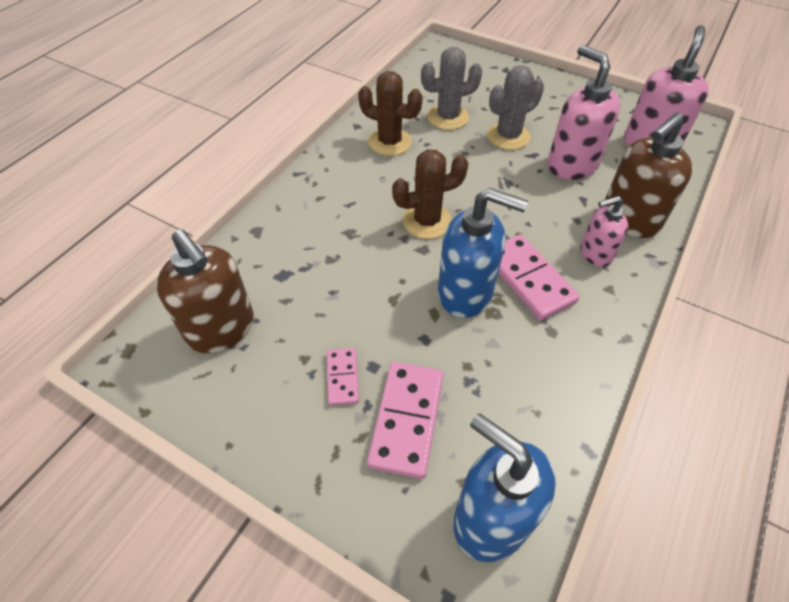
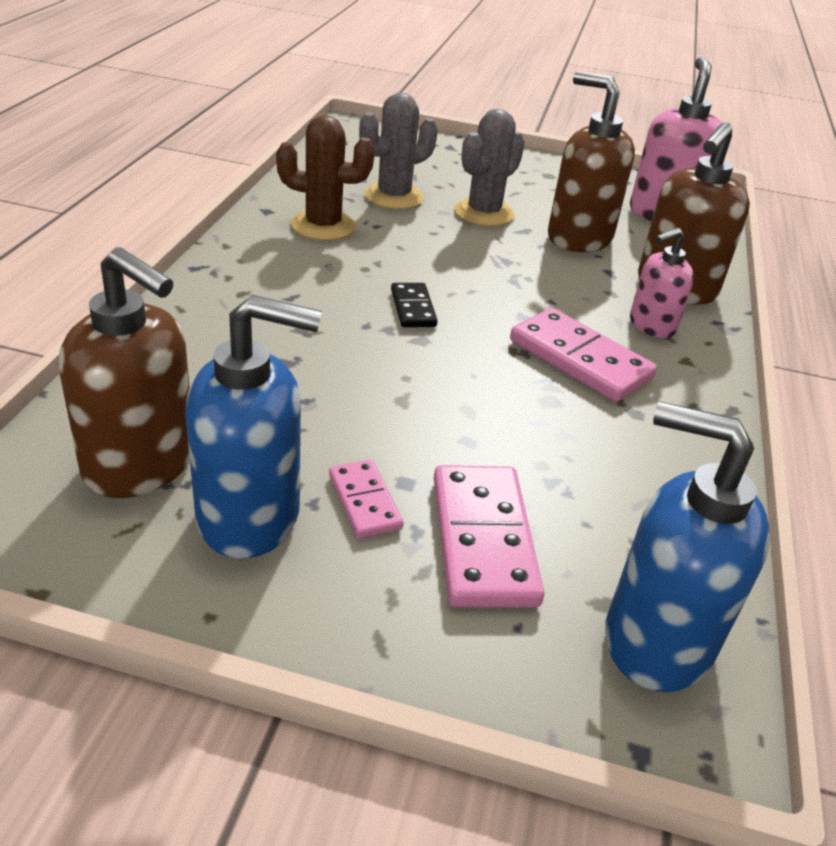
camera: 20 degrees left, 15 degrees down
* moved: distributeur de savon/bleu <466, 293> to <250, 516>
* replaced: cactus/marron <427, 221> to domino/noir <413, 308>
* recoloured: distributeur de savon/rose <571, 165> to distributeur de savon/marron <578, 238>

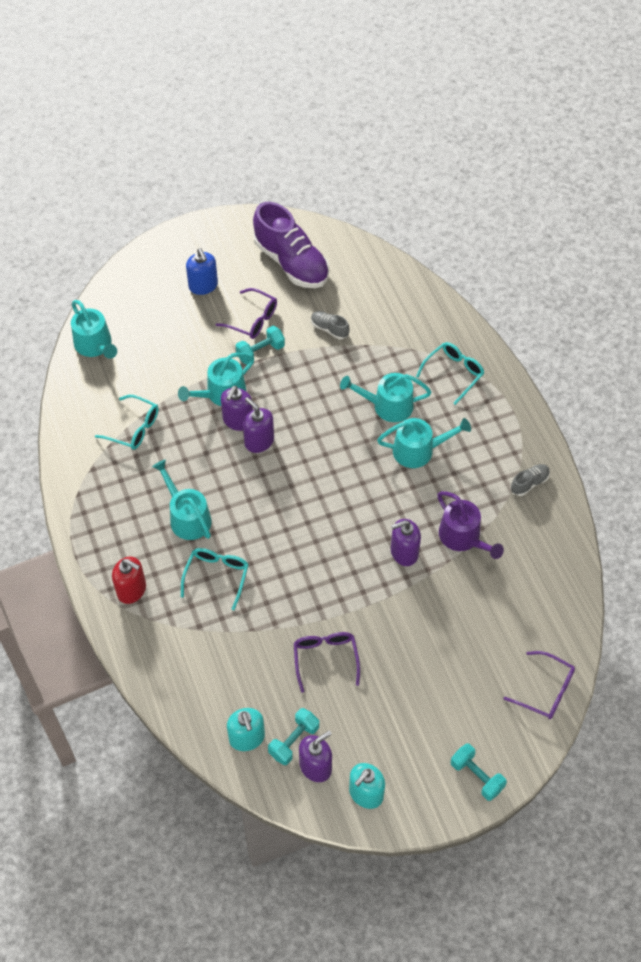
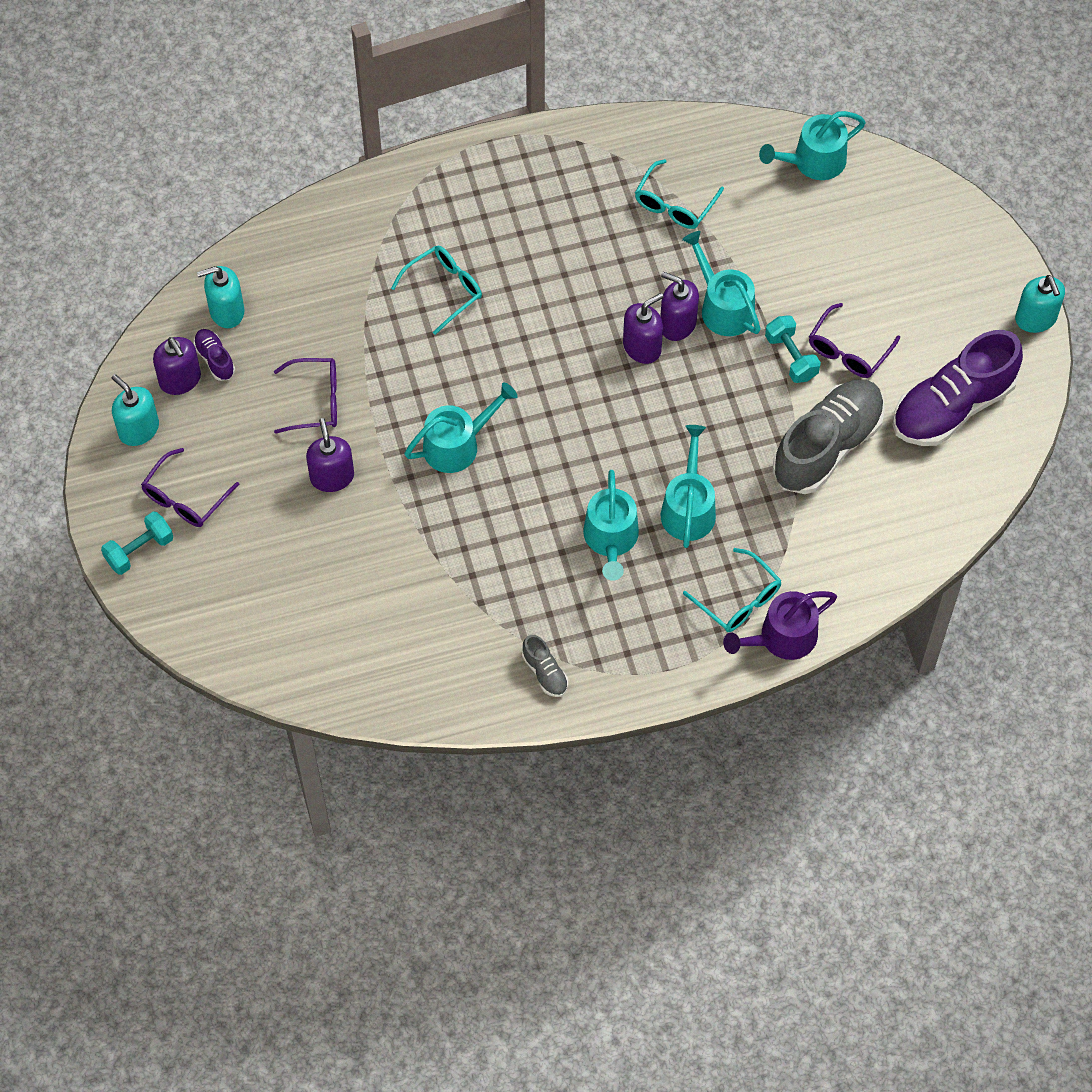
camera: 95 degrees right, 5 degrees up
* removed: distributeur de savon/rouge <132, 590>
* removed: distributeur de savon/bleu <203, 286>
* added: distributeur de savon/turquoise <1035, 318>
* moved: arrosoir/turquoise <187, 517> to <457, 444>
* moved: distributeur de savon/violet <404, 552> to <332, 476>
* moved: arrosoir/violet <463, 537> to <782, 637>
* moved: lunettes/violet <546, 691> to <185, 498>
* replaced: haltère/turquoise <293, 741> to chaussure/violet <215, 359>
* turned: lunettes/turquoise <217, 576> = <444, 289> 60 degrees counterclockwise
* resized: chaussure/gris <329, 329> = <827, 446> x2.32

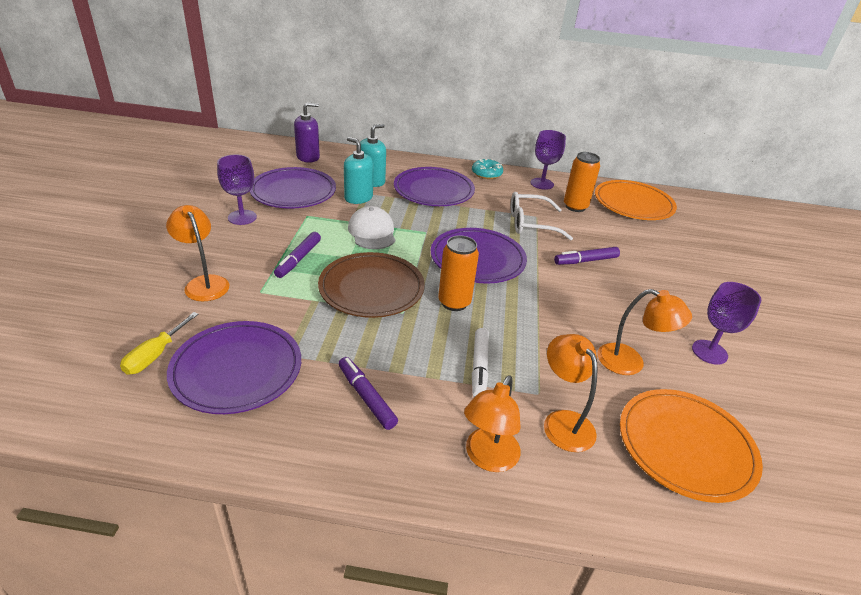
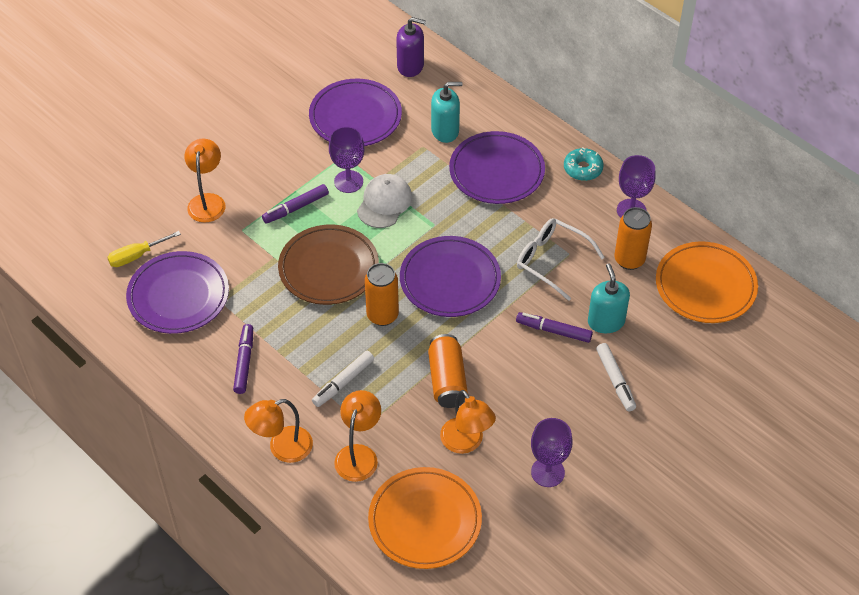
camera: 40 degrees right, 15 degrees up
* added: canette/orange <447, 380>
* added: feutre/blanc <615, 380>
* moved: verre à pied/violet <242, 217> to <348, 181>
* moved: distributeur de savon/turquoise <358, 198> to <606, 321>

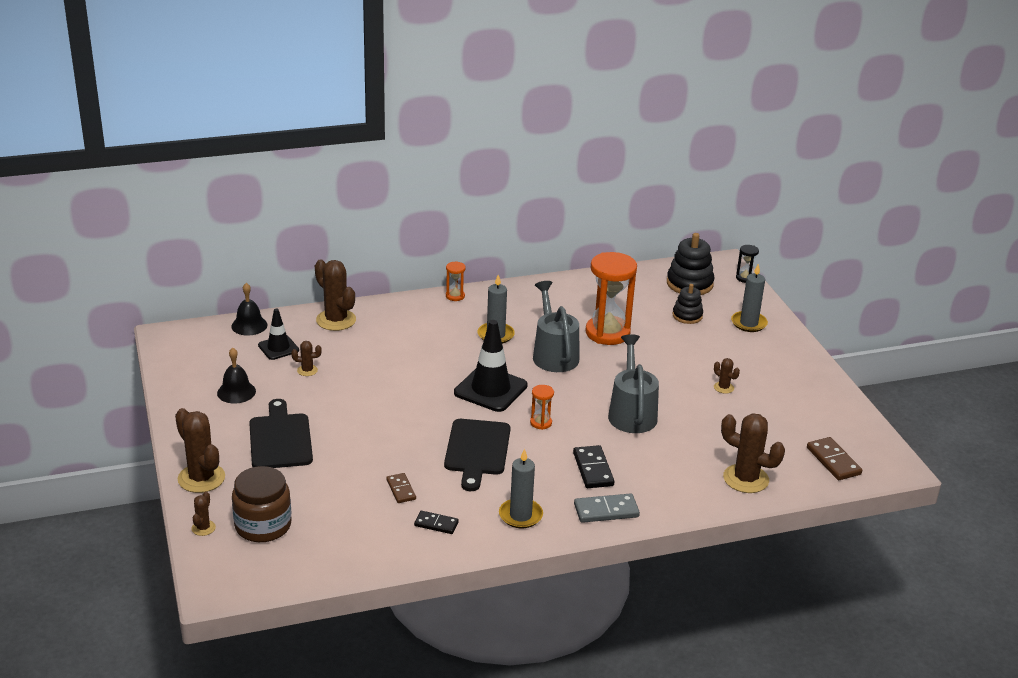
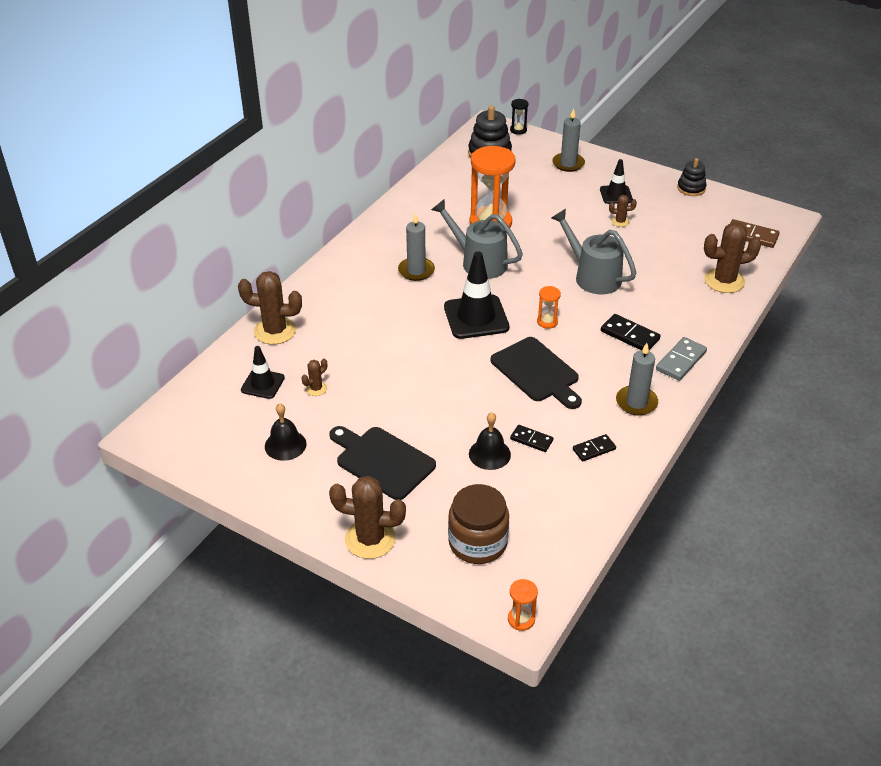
camera: 40 degrees left, 10 degrees up
* removed: cactus/marron <203, 528>
* added: cône de chantier/noir <616, 195>
* moved: cloche/noir <249, 325> to <489, 454>
* moved: sablier/orange <455, 296> to <521, 619>
* moved: jouet à empiler/noir <687, 316> to <691, 188>
* recoloured: domino/marron <401, 489> to domino/noir <531, 440>

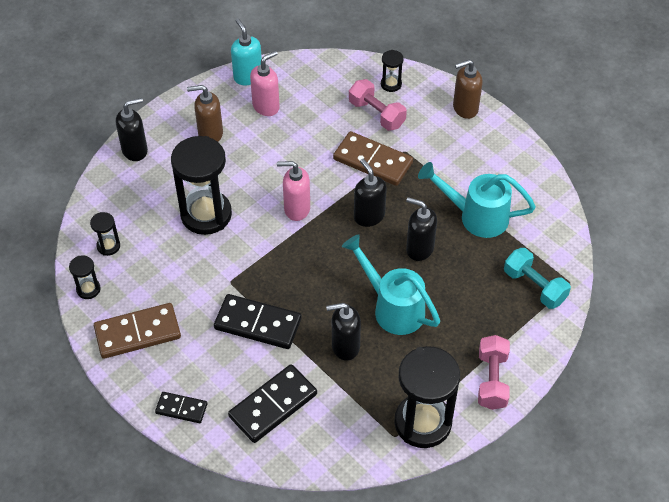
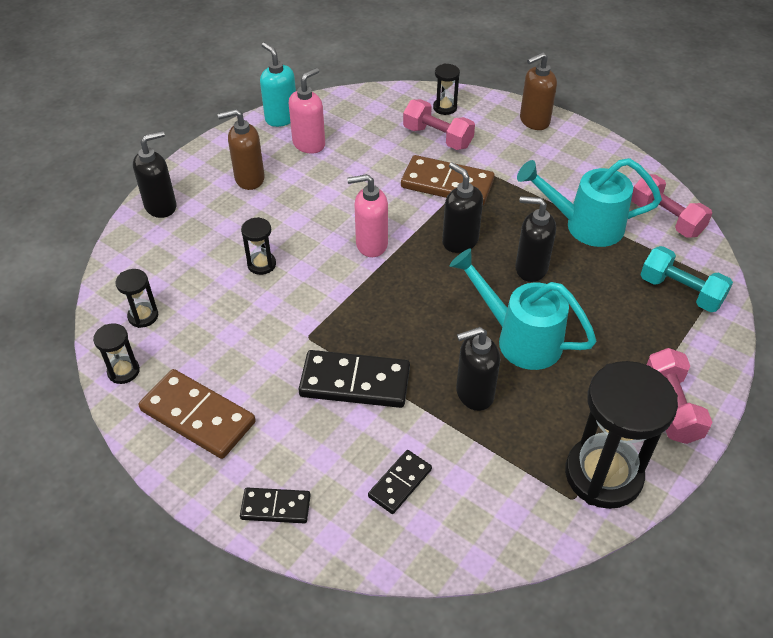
camera: 10 degrees left, 5 degrees down
* added: haltère/rose <666, 218>
* turned: domino/marron <137, 333> = <198, 416> 60 degrees clockwise
* resized: sablier/noir <206, 214> = <261, 264> x0.45
* resized: domino/noir <273, 405> = <400, 483> x0.57

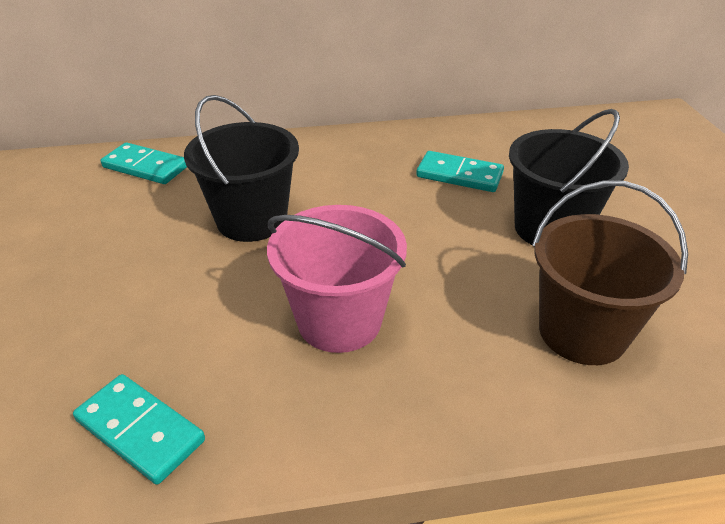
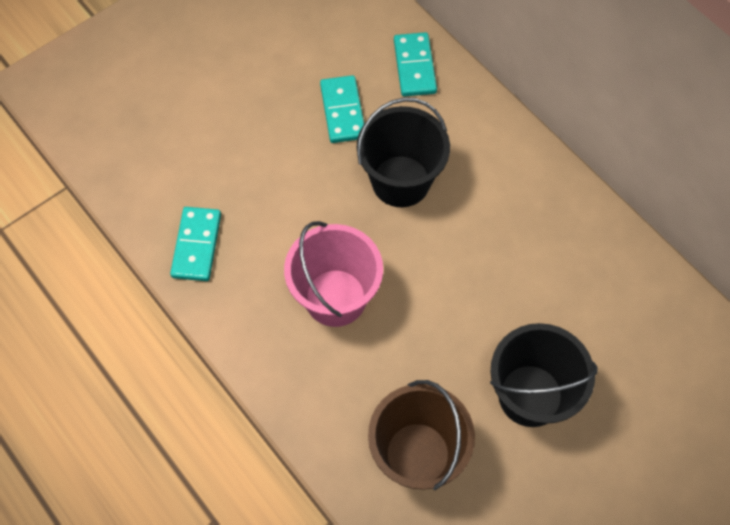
camera: 60 degrees right, 25 degrees up
* moved: domino/turquoise <459, 175> to <342, 111>

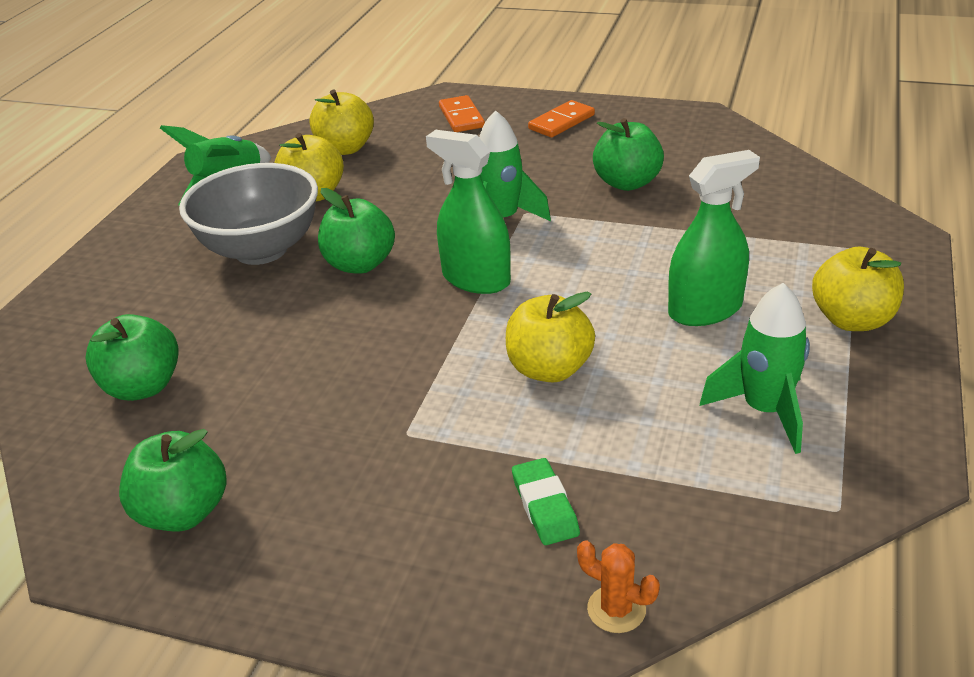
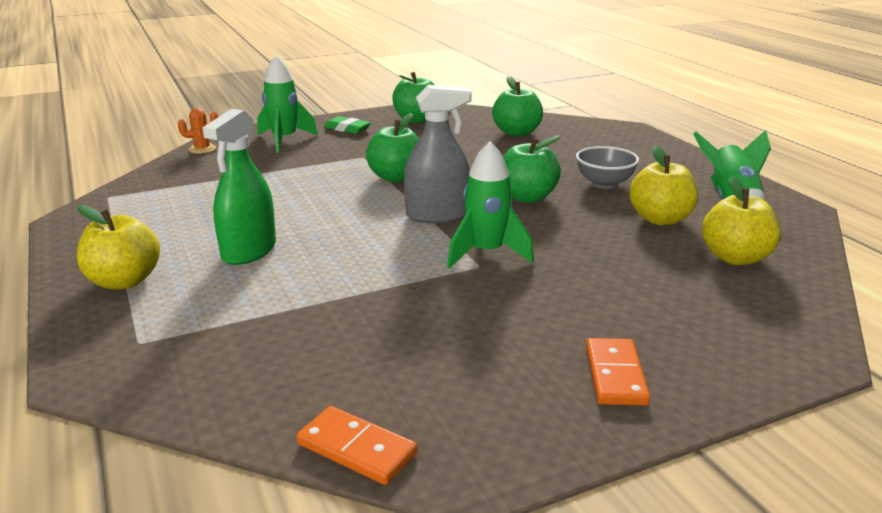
camera: 135 degrees right, 10 degrees down
* removed: pomme/jaune <549, 369>
* moved: domino/orange <461, 117> to <357, 449>
* moved: gomme/vert <545, 506> to <347, 129>
* moved: pomme/vert <627, 183> to <396, 177>
* moved: fusée/vert <764, 411> to <284, 140>
* recoloured: vaporisateur/vert <476, 279> to vaporisateur/gris <437, 215>
* resized: bol/gris <261, 250> = <604, 184> x0.57

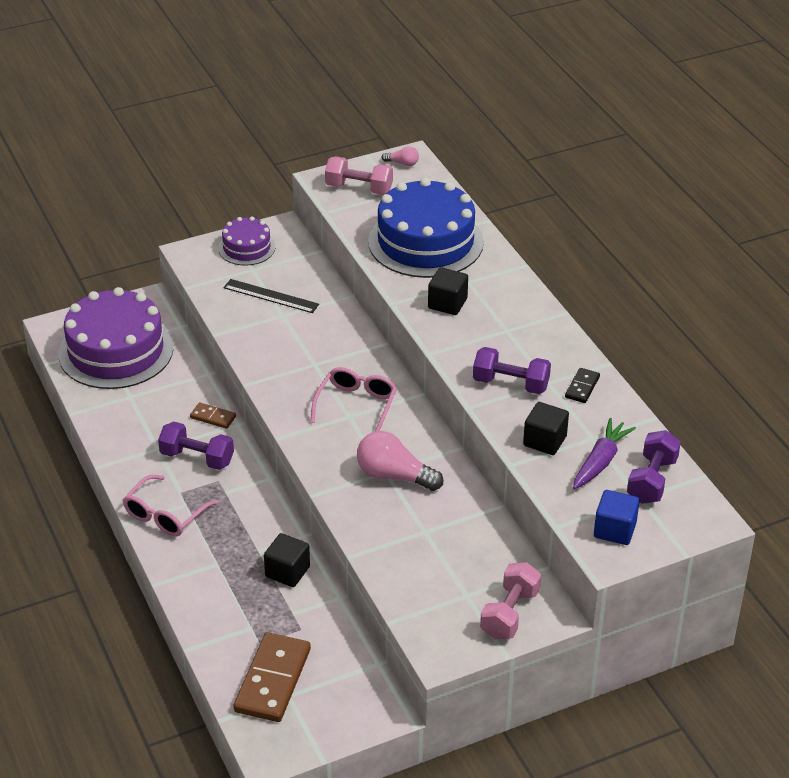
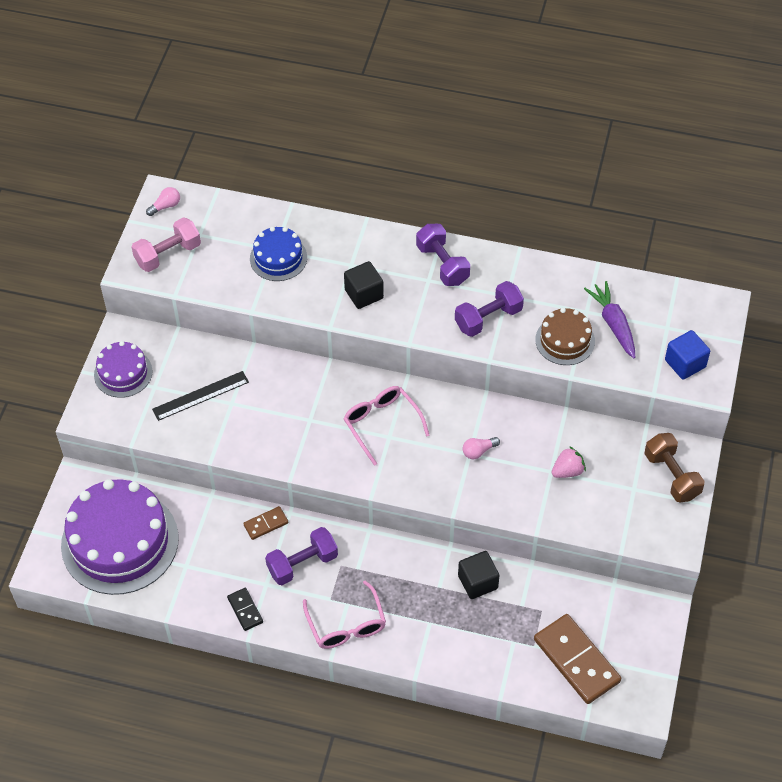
camera: 50 degrees left, 15 degrees up
* added: fraise/rose <567, 471>
* moved: domino/noir <582, 387> to <245, 610>
* moved: haltère/violet <652, 480> to <442, 264>
* replaced: cube/noir <544, 441> to gâteau/marron <565, 340>
* recoloured: haltère/rose <509, 613> to haltère/marron <671, 476>
* resized: ampoule/rose <394, 476> = <478, 451> x0.49
* resized: gâteau/bleu <425, 242> = <278, 258> x0.51

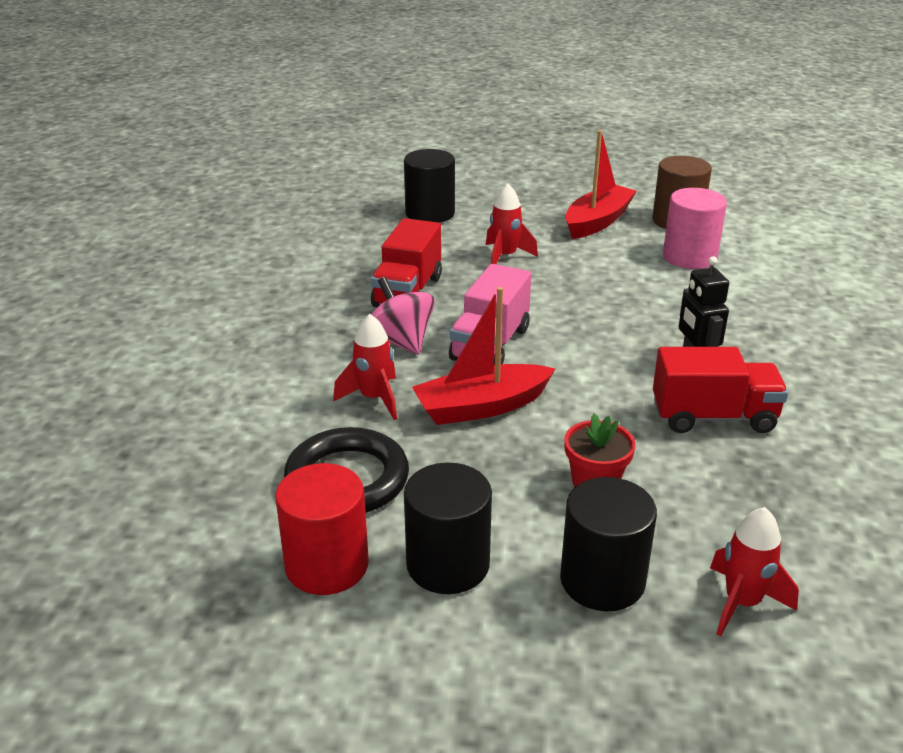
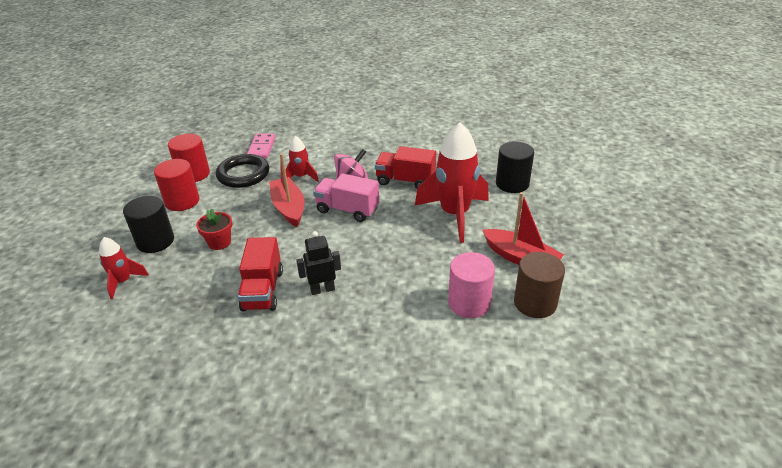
camera: 90 degrees right, 5 degrees up
* added: domino/rose <262, 148>
* recoloured: cylindre/noir <448, 564> to cylindre/rouge <182, 201>
* resized: fusée/rouge <505, 257> = <454, 214> x1.99

